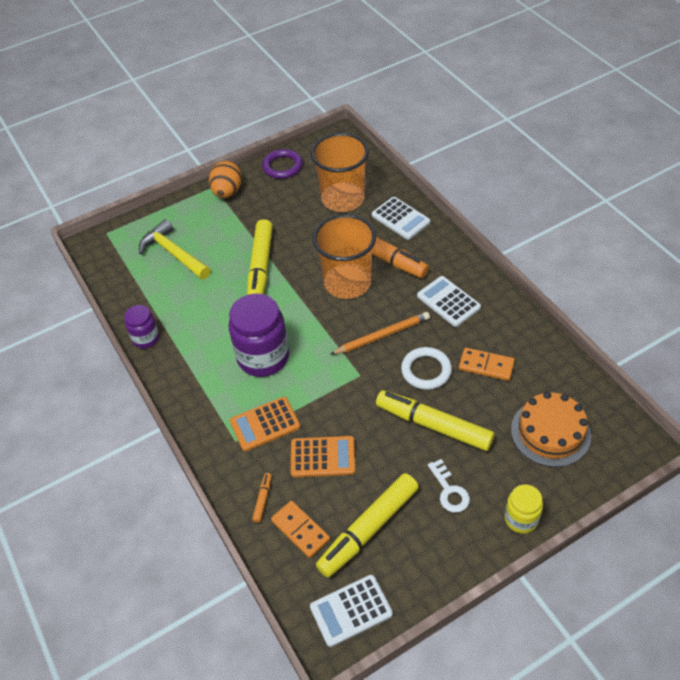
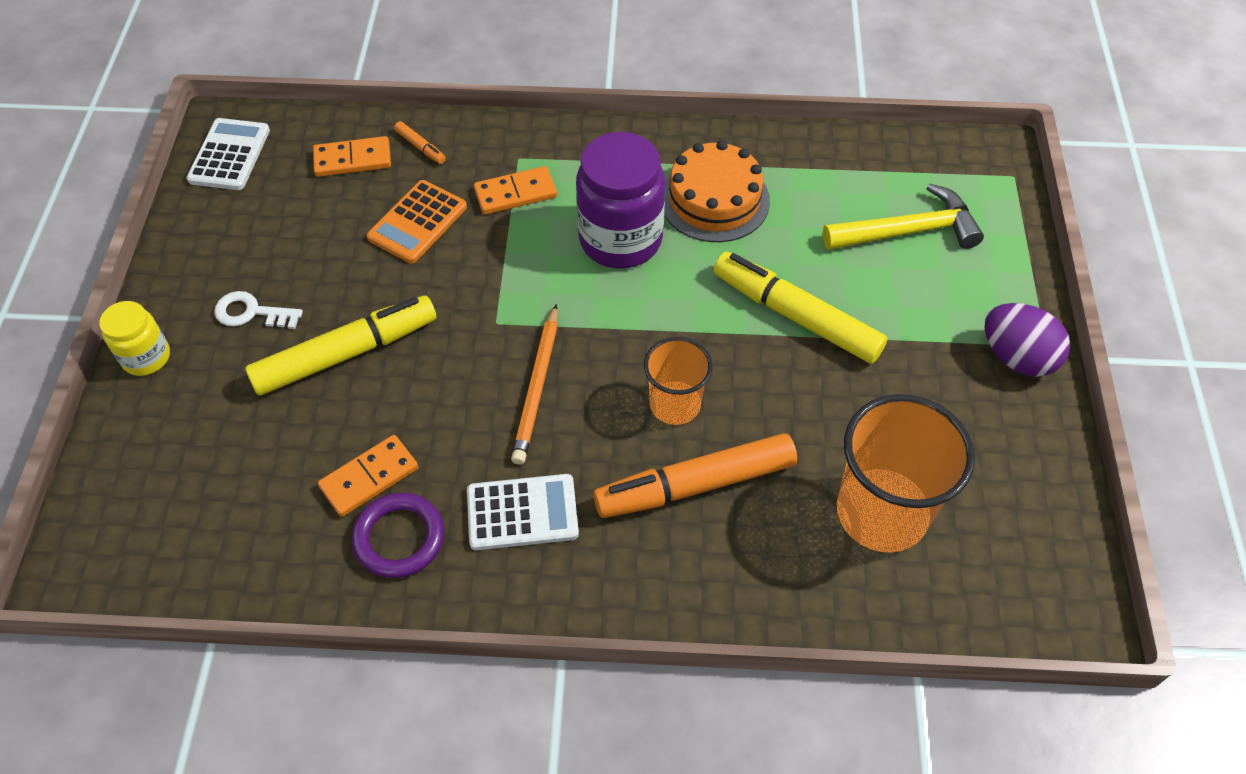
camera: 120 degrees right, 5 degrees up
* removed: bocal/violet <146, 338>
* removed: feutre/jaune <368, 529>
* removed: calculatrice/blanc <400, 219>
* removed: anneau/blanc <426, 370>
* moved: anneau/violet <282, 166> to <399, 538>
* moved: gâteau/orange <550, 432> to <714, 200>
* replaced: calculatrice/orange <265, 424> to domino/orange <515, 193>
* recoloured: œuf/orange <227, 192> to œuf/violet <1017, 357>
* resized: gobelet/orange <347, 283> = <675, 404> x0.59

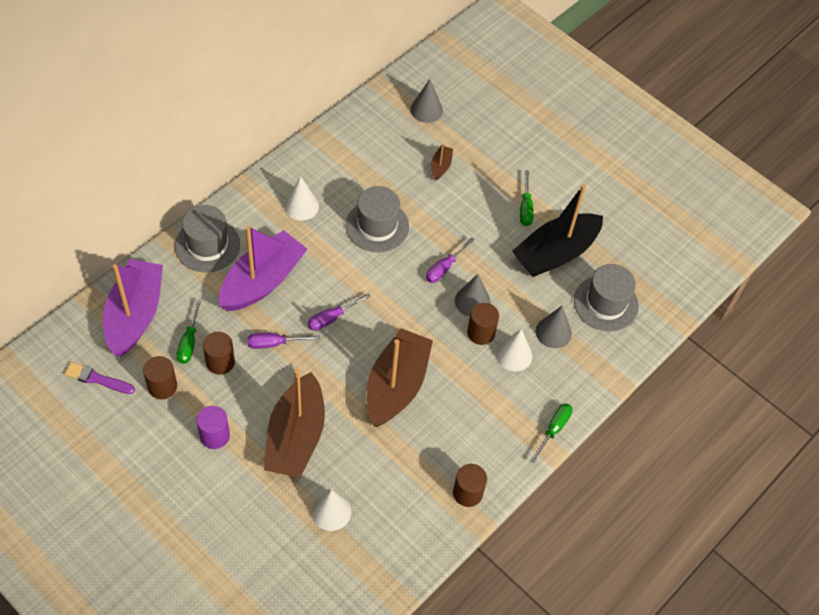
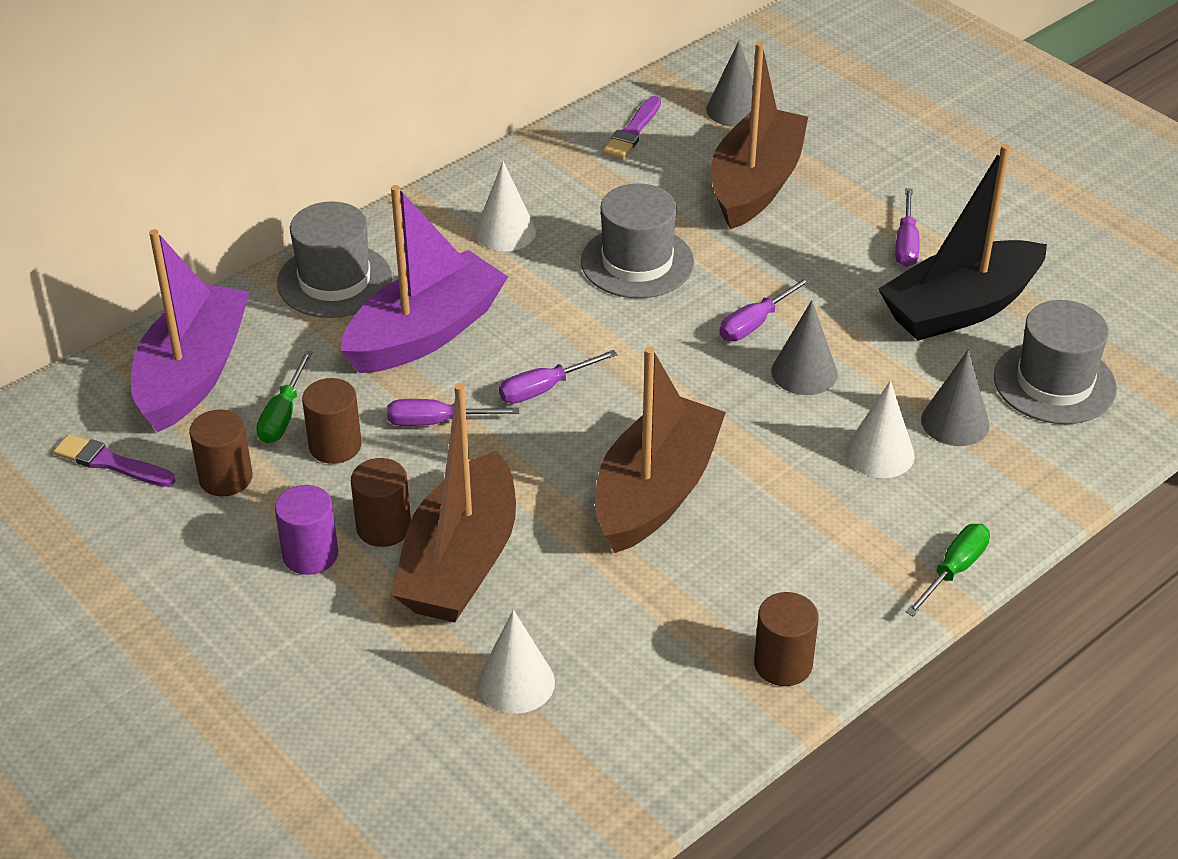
camera: 10 degrees right, 15 degrees down
* added: pinceau/violet <632, 131>
* moved: cylindre/marron <481, 333> to <383, 527>
* recoloured: tournevis/vert <525, 208> to tournevis/violet <906, 244>
* resized: bateau/marron <440, 166> = <755, 184> x2.39

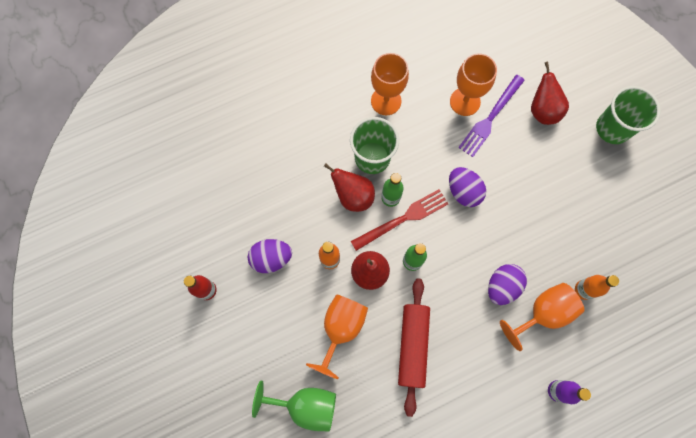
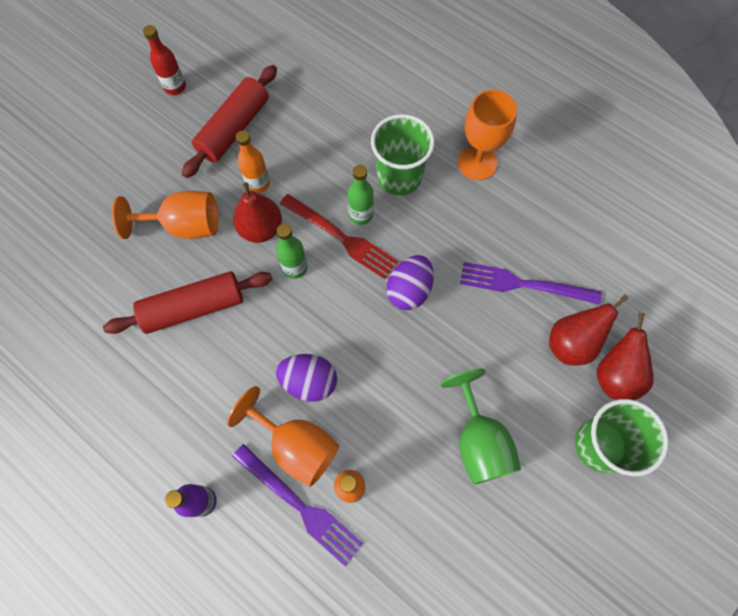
camera: 65 degrees right, 5 degrees down
* removed: verre à pied/orange <465, 101>
* added: fourchette/violet <300, 506>
* moved: verre à pied/vert <305, 405> to <479, 441>
* moved: poire/rouge <353, 196> to <614, 375>
* replaced: œuf/violet <271, 258> to rouleau à pâtisserie/rouge <234, 129>

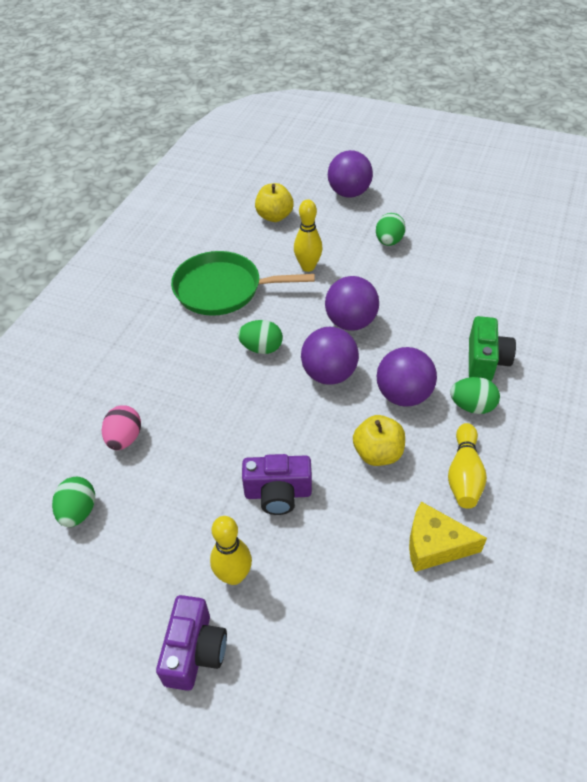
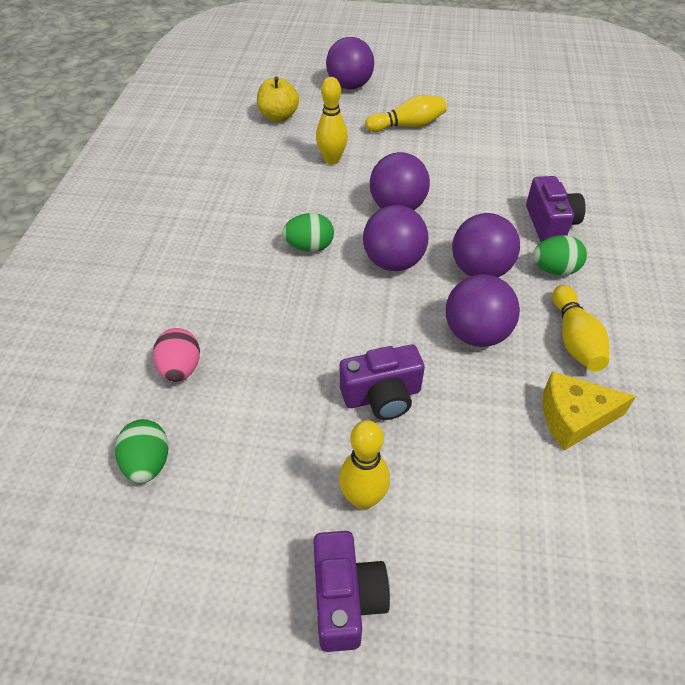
camera: 15 degrees left, 0 degrees up
* removed: poêle/vert <223, 289>
* replaced: pomme/jaune <377, 453> to balle/violet <476, 333>
* replaced: œuf/vert <389, 241> to quille/jaune <408, 125>
* recoloured: appareil photo/vert <485, 361> to appareil photo/violet <550, 224>

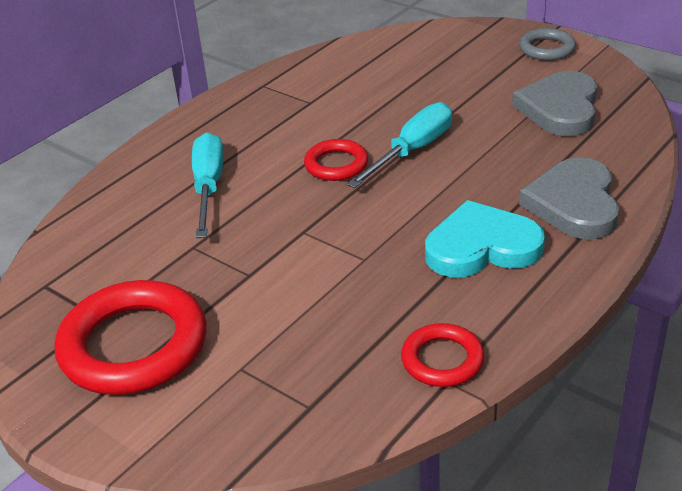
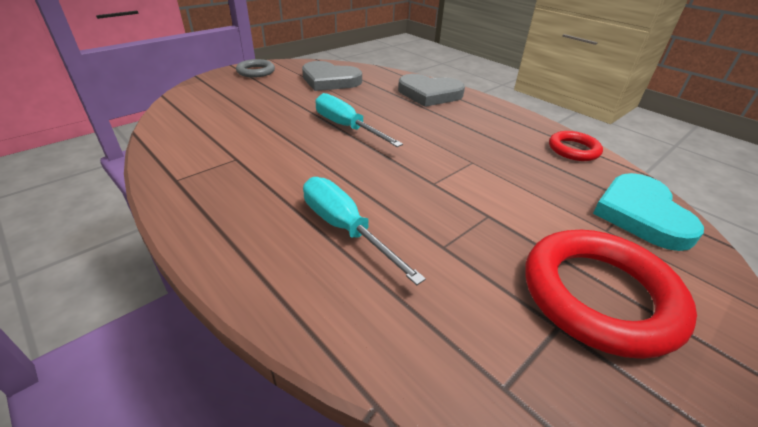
camera: 85 degrees left, 0 degrees up
* removed: anneau/rouge <336, 164>
* moved: cœur/turquoise <481, 247> to <641, 214>
* turned: tournevis/turquoise <208, 187> = <345, 228> 45 degrees clockwise

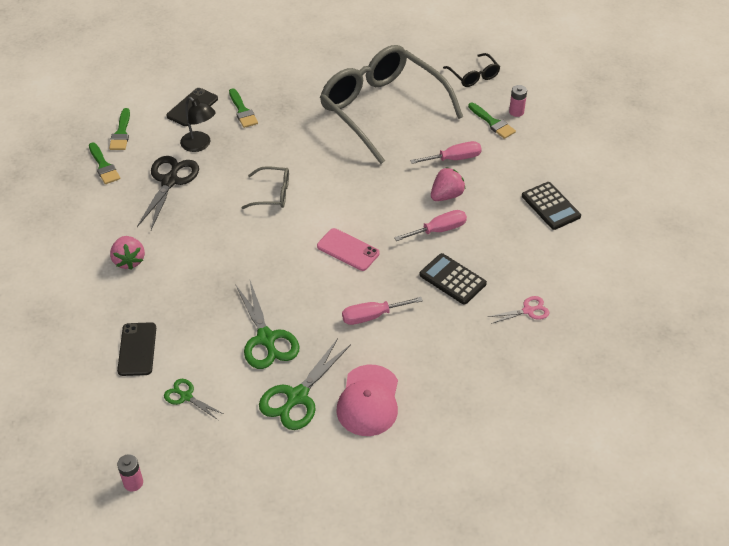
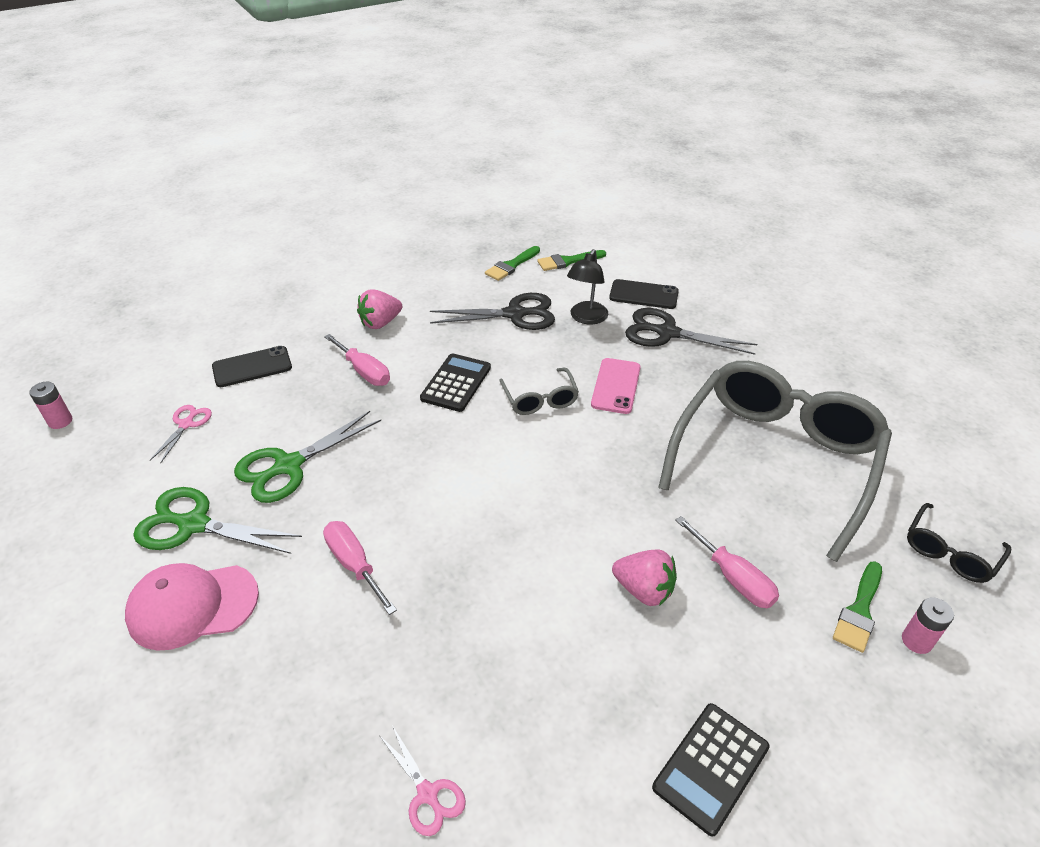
camera: 70 degrees right, 5 degrees down
* moved: téléphone/rose <348, 250> to <616, 386>
* moved: tournevis/rose <439, 230> to <364, 371>
* moved: calculatrice/noir <452, 279> to <456, 383>
* replaced: pinceau/vert <242, 111> to ciseaux/noir <667, 333>
* recoloured: ciseaux/vert <186, 397> to ciseaux/rose <186, 424>

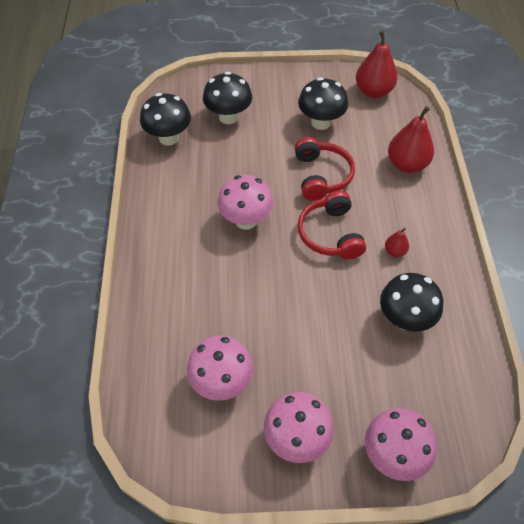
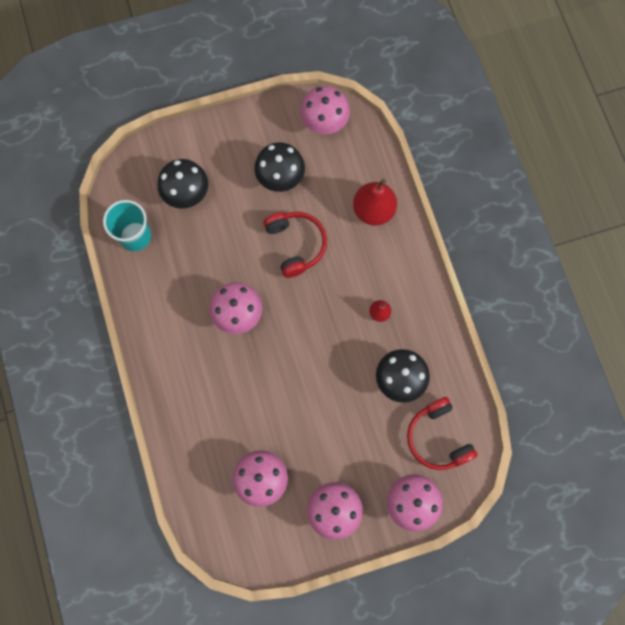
camera: 15 degrees left, 20 degrees up
* moved: casque audio/rouge <330, 234> to <438, 438>
* replaced: champignon/noir <168, 138> to gobelet/turquoise <135, 236>
* replaced: poire/rouge <373, 91> to champignon/rose <324, 123>

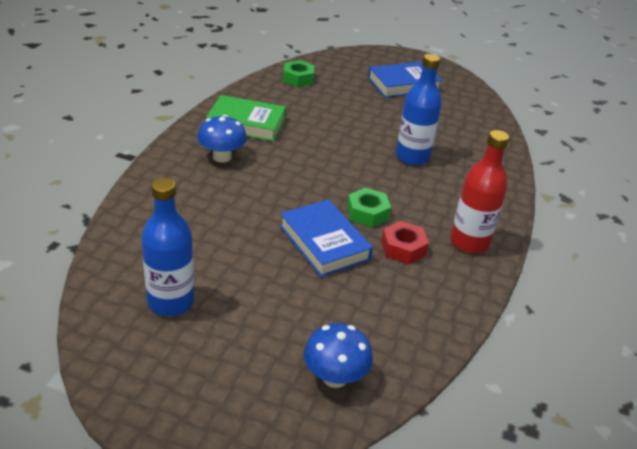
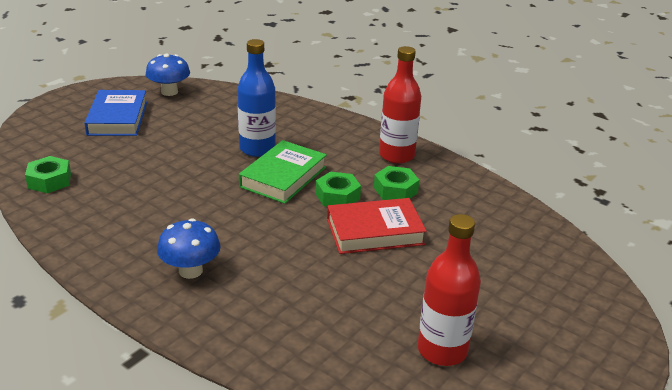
camera: 70 degrees left, 5 degrees down
* moved: livre/vert <246, 123> to <283, 177>
* moved: champignon/bleu <335, 377> to <169, 92>
* recoloured: bouteille/bleu <171, 302> to bouteille/rouge <442, 350>
* recoloured: livre/bleu <324, 243> to livre/rouge <374, 231>
* recoloured: écrou/rouge <403, 248> to écrou/vert <395, 190>

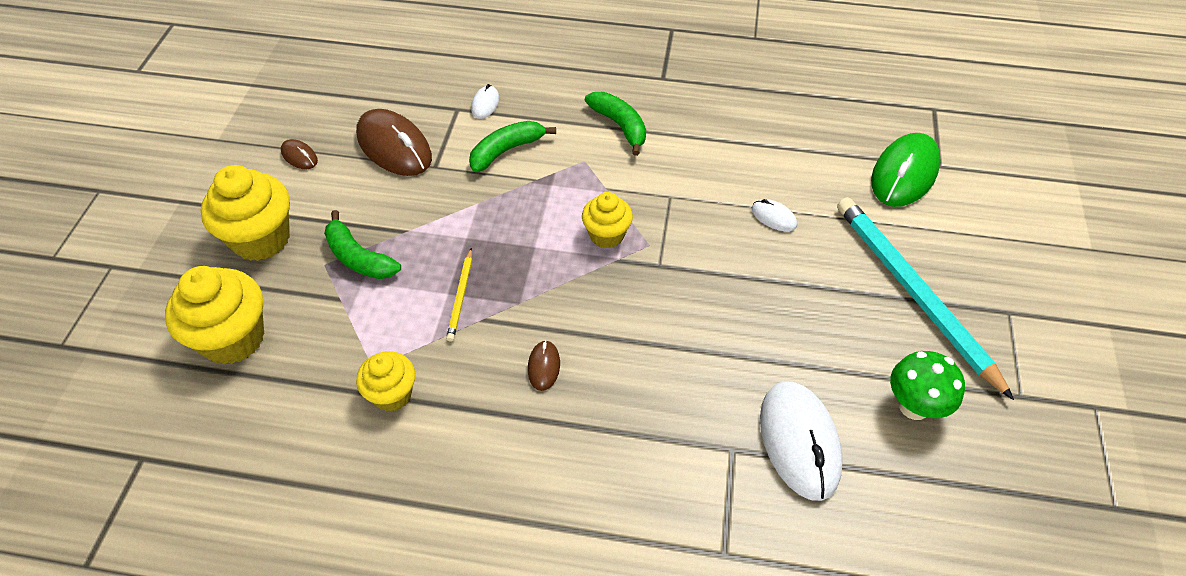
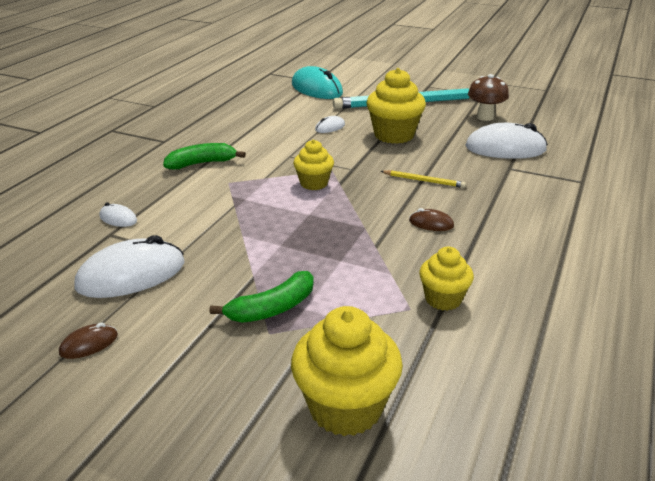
camera: 75 degrees left, 20 degrees down
* removed: banane/vert <506, 151>
* moved: muffin/jaune <261, 239> to <394, 135>
* moved: crayon/jaune <461, 296> to <424, 181>
* recoloured: souris/marron <394, 147> to souris/blanc <131, 275>
* recoloured: souris/vert <904, 174> to souris/turquoise <316, 89>
* recoloured: champignon/vert <914, 406> to champignon/marron <485, 117>

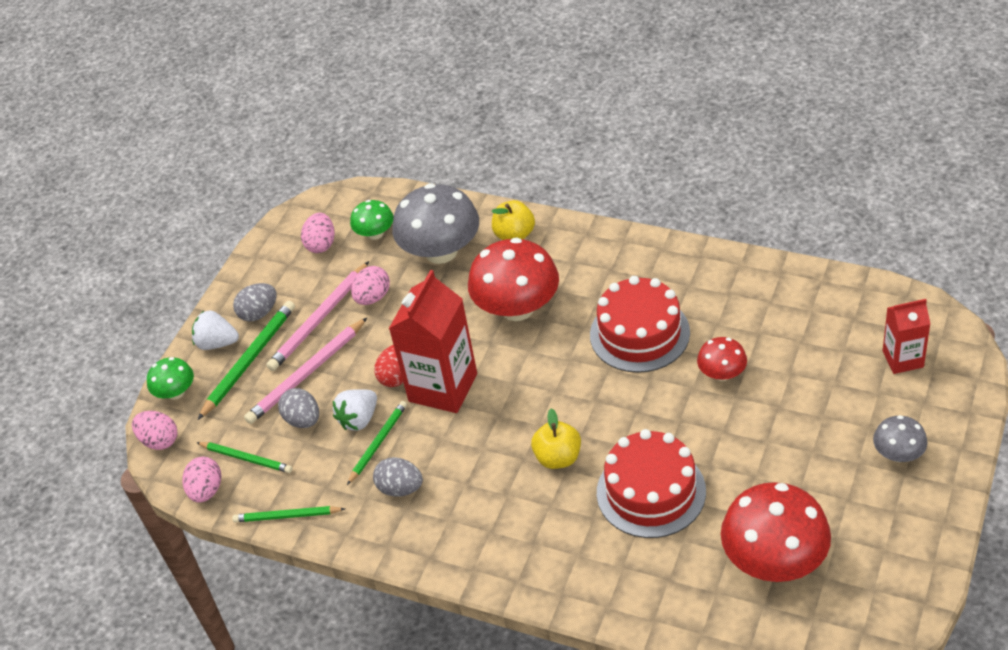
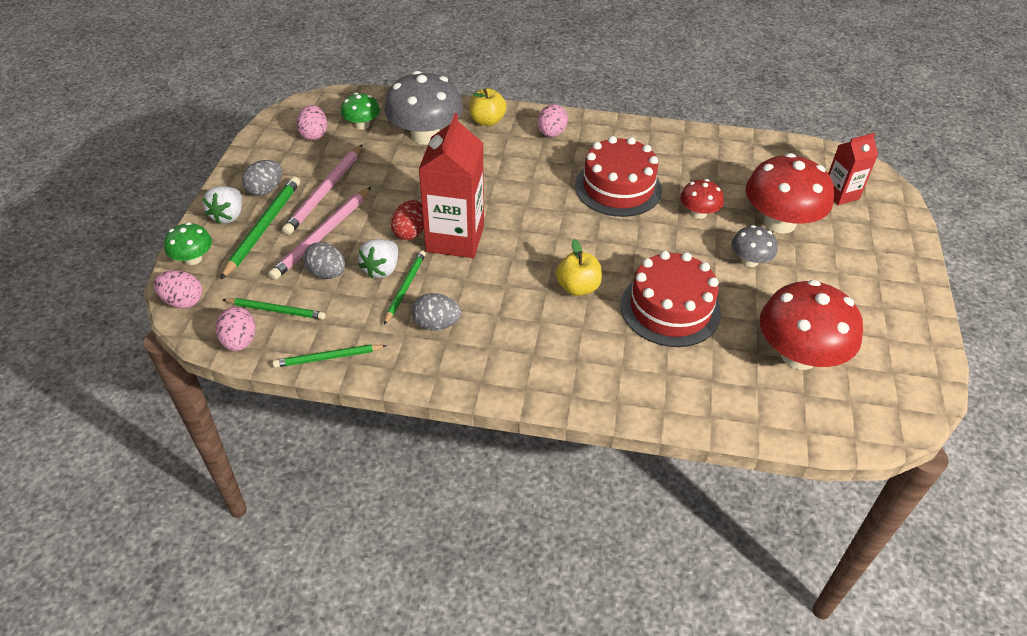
camera: 20 degrees left, 0 degrees up
* moved: œuf/rose <373, 297> to <551, 133>
* moved: champignon/rouge <517, 308> to <779, 222>
* moved: champignon/gris <898, 454> to <750, 261>
* turned: fraise/blanc <217, 343> = <228, 216> 75 degrees counterclockwise

